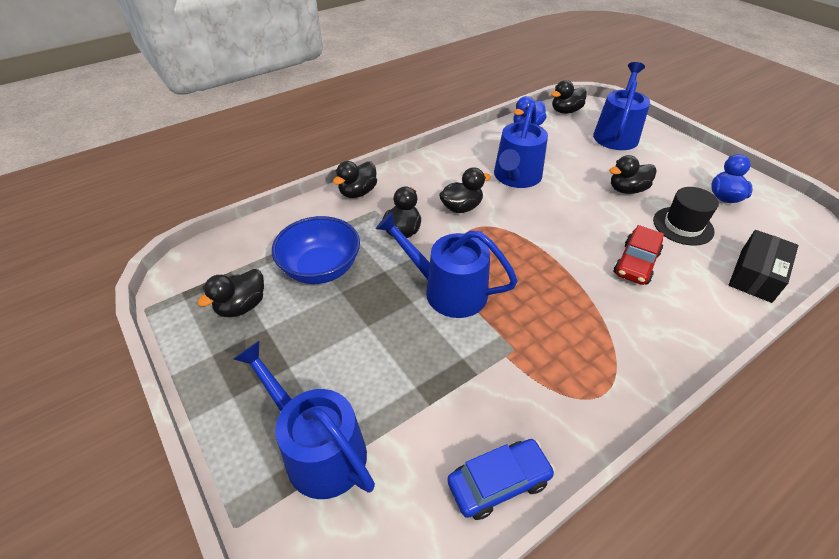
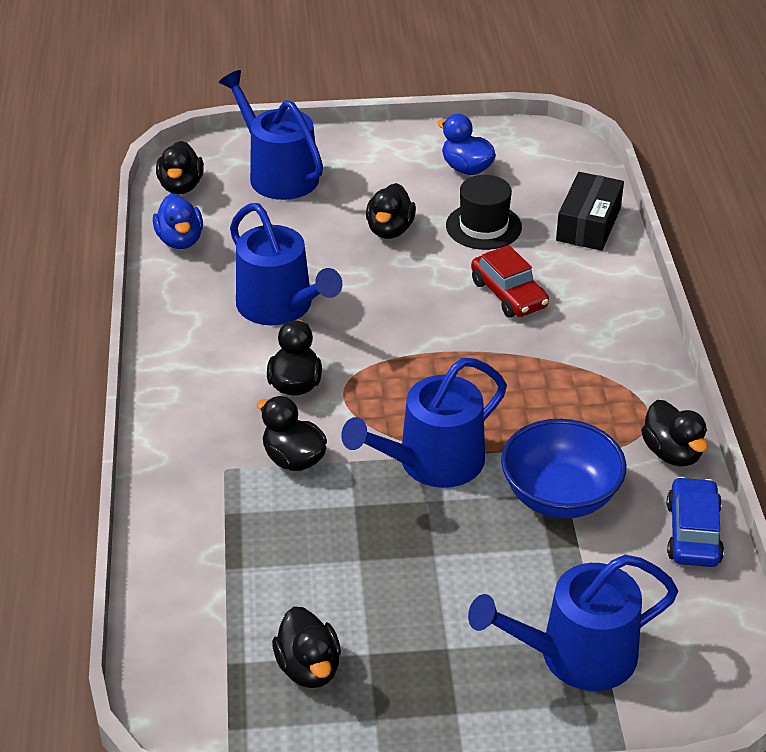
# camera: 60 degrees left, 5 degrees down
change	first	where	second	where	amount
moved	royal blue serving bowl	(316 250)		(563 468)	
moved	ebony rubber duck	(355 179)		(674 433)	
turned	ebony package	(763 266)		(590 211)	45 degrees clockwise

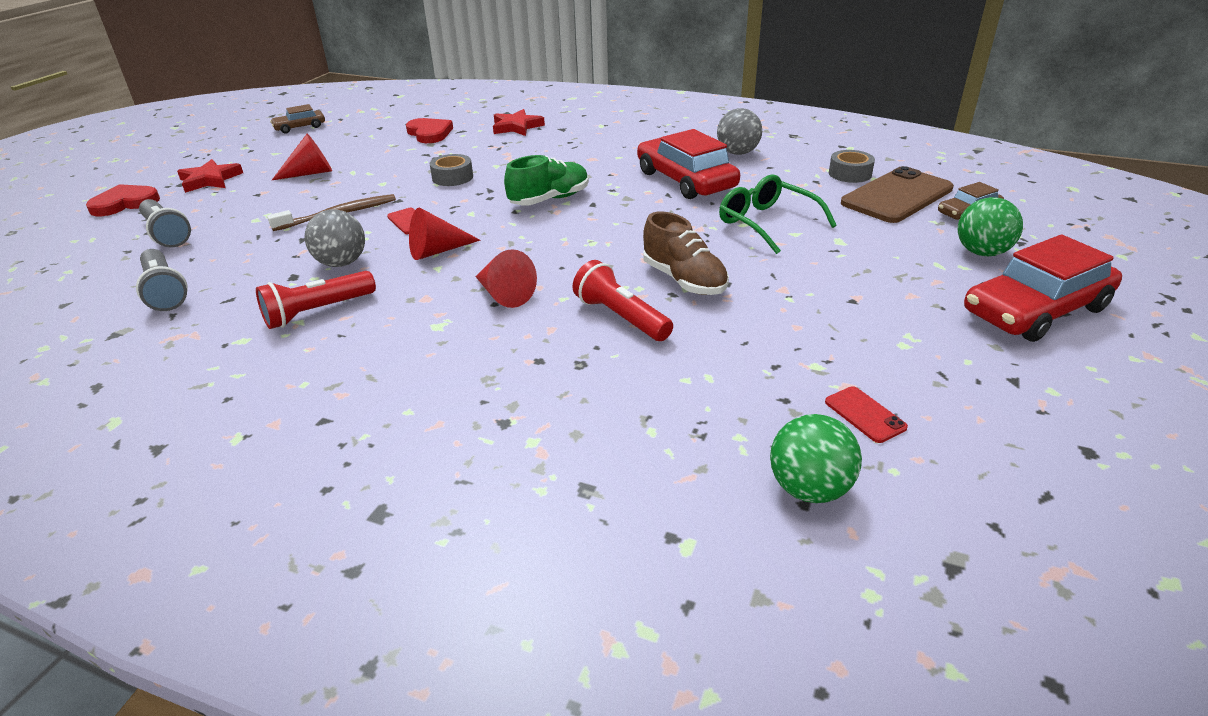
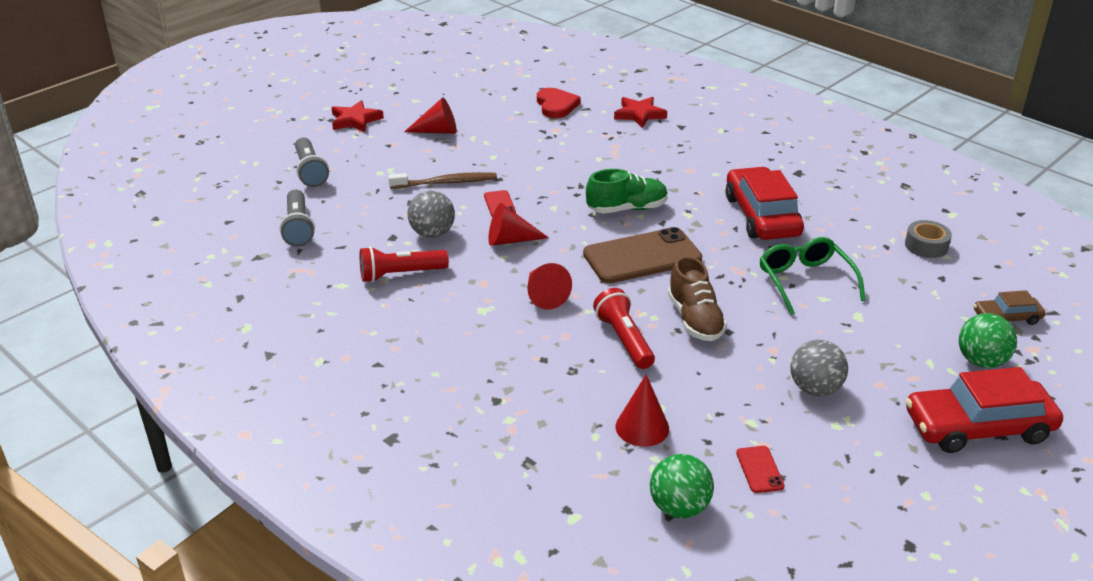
# camera: 20 degrees right, 0 degrees up
change	first	where	second	where	amount
removed	red heart	(123 200)			
removed	brown toy car	(297 118)			
removed	grey sticky tape	(451 170)			
added			red cone	(642 410)	
moved	grey play ball	(739 131)		(819 368)	
moved	brown mobile phone	(897 194)		(643 255)	

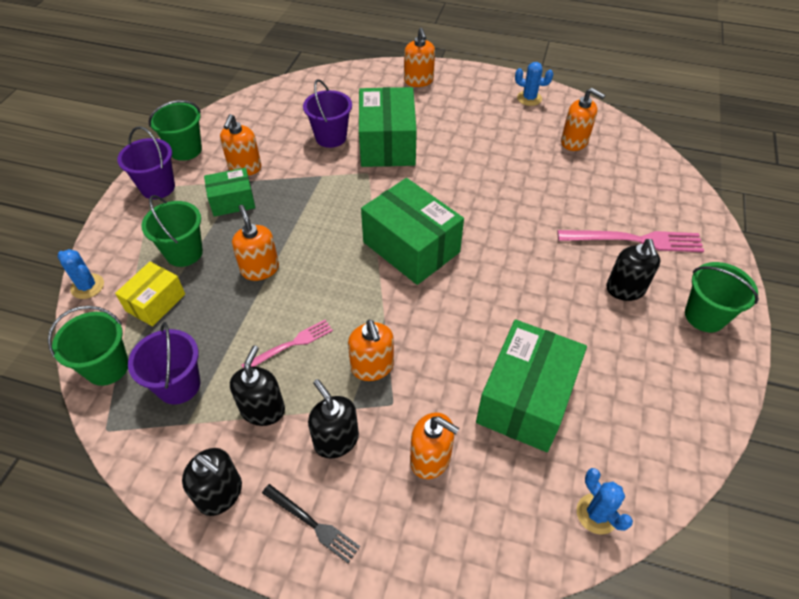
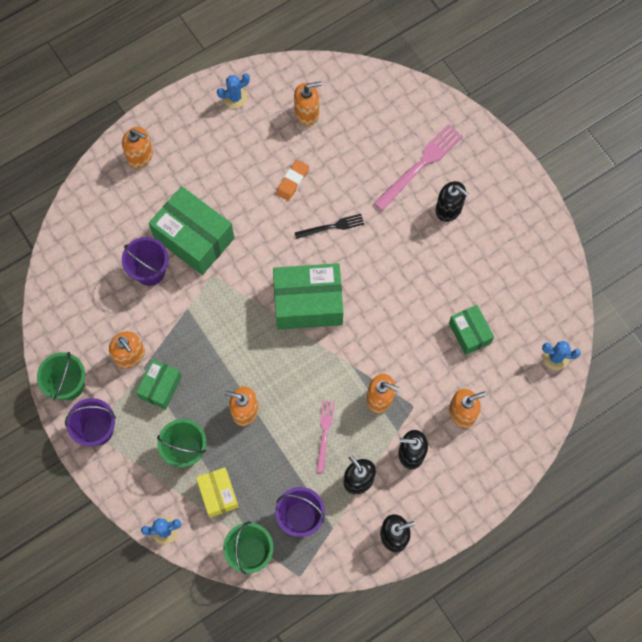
# camera: 50 degrees left, 20 degrees up
change	first	where	second	where	amount
removed	emerald bucket	(722 297)			
added			orange-coloured pencil eraser	(292 180)	
moved	ebony table fork	(311 523)		(329 226)	
resized	emerald package	(531 386)		(471 330)	x0.56

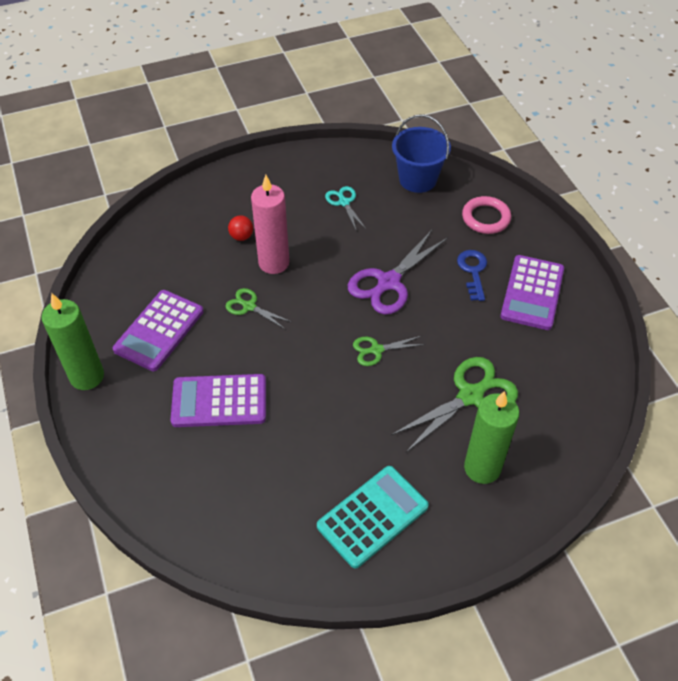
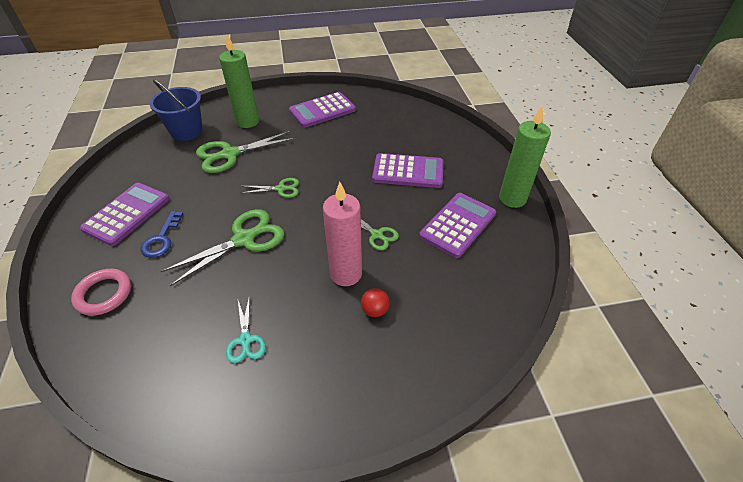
# camera: 170 degrees left, 5 degrees down
change	first	where	second	where	amount
moved	royal blue bucket	(421 153)		(176 110)	
recoloured	teal adding machine	(373 517)	purple adding machine	(322 110)	
recoloured	purple shears	(398 272)	emerald shears	(222 247)	

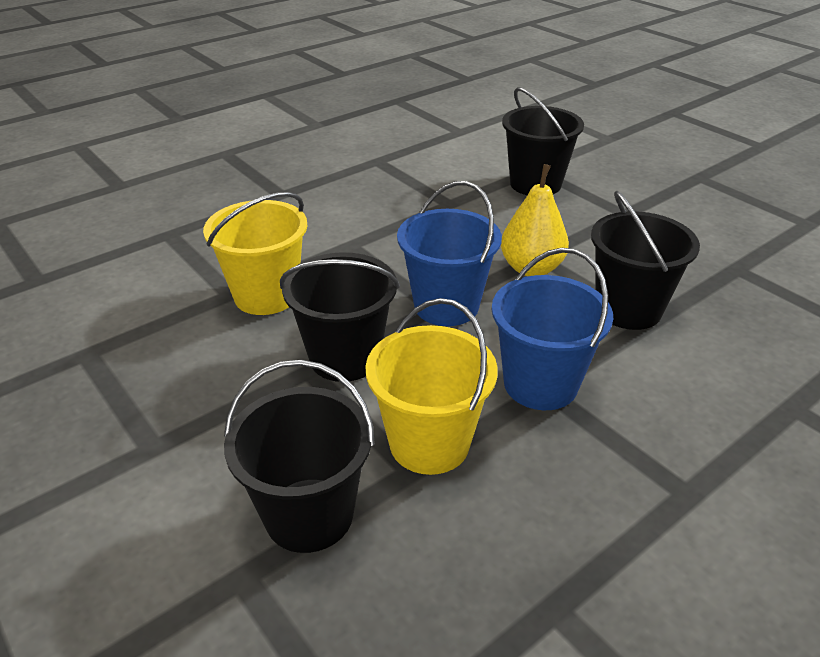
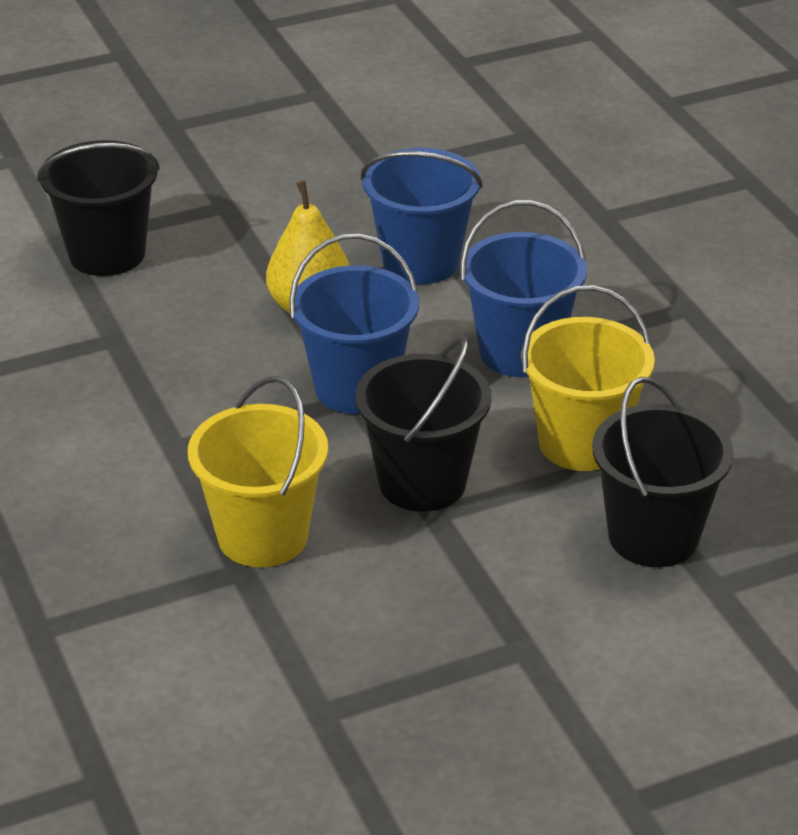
# camera: 75 degrees left, 0 degrees up
change	first	where	second	where	amount
recoloured	ebony bucket	(645 260)	royal blue bucket	(422 216)	

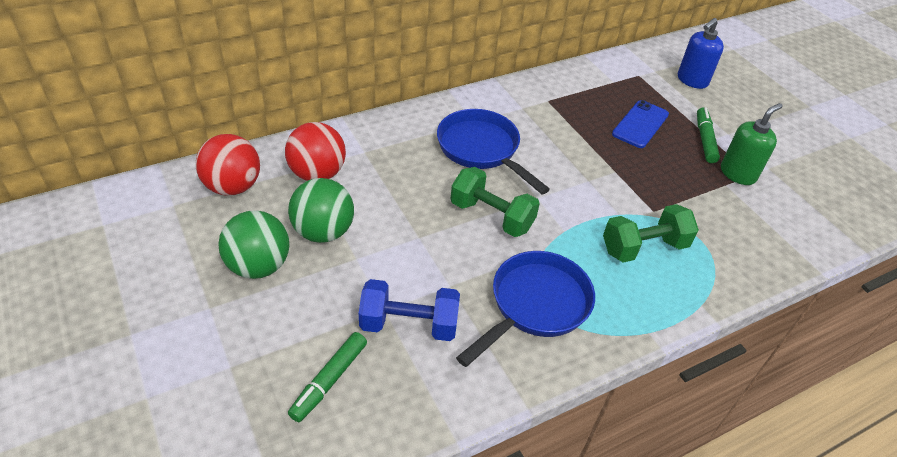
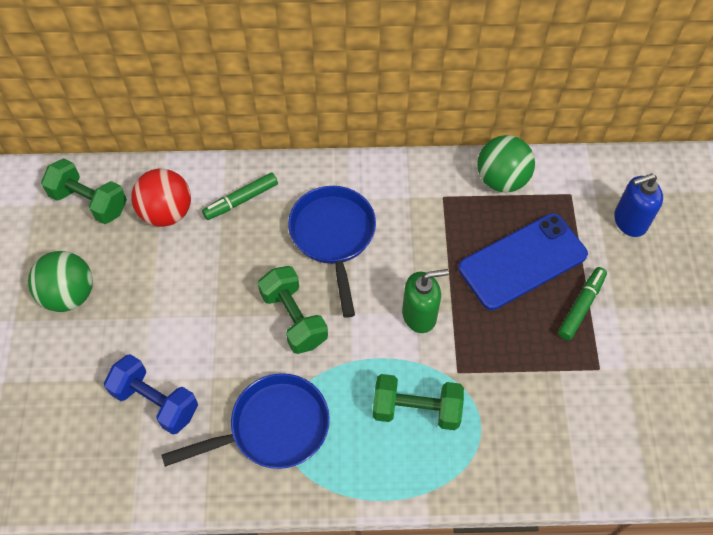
# camera: 30 degrees right, 15 degrees up
change	first	where	second	where	amount
moved	emerald play ball	(321 210)		(506 163)	
moved	emerald marker pen	(327 377)		(240 196)	
moved	emerald pump bottle	(752 144)		(425 301)	
replaced	red play ball	(228 165)	emerald dumbbell	(84 191)	
resized	royal blue mobile phone	(640 124)		(523 261)	x1.55

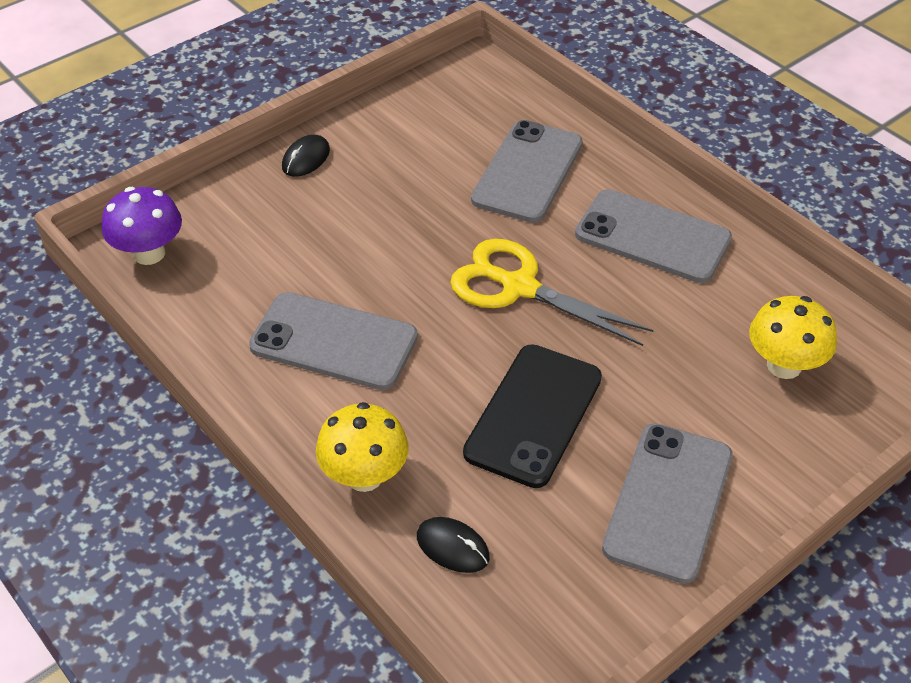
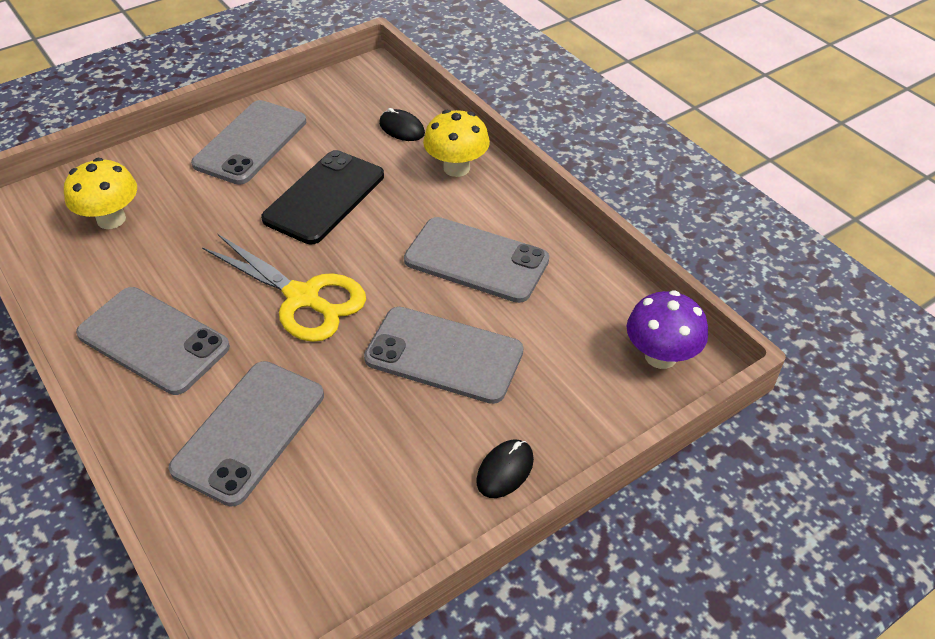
# camera: 175 degrees left, 0 degrees up
change	first	where	second	where	amount
added			grey mobile phone	(443 355)	

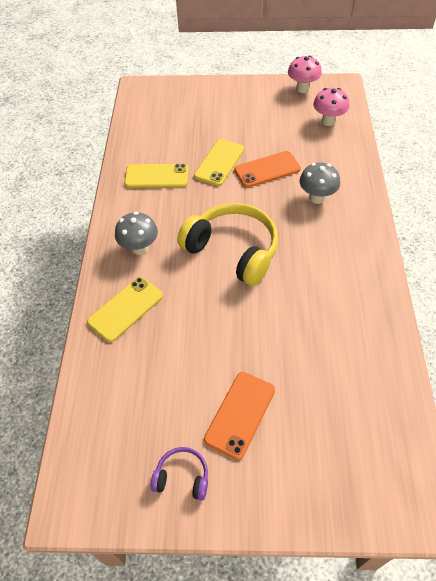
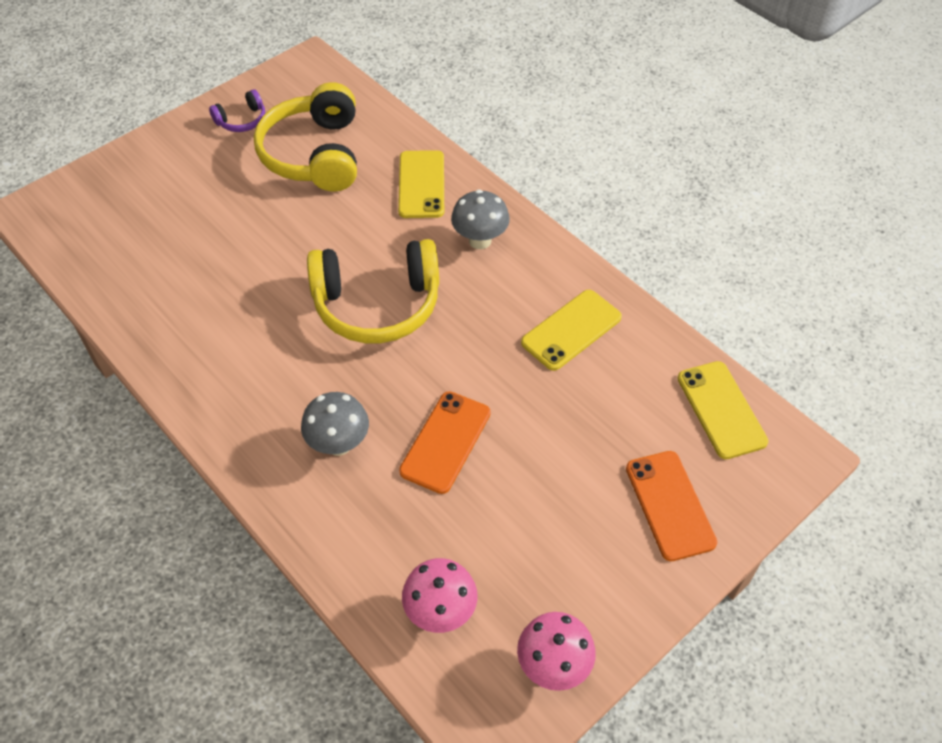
# camera: 135 degrees right, 0 degrees up
change	first	where	second	where	amount
added			golden headphones	(305 137)	
moved	golden mobile phone	(219 162)		(722 410)	
moved	orange-coloured mobile phone	(239 416)		(671 506)	

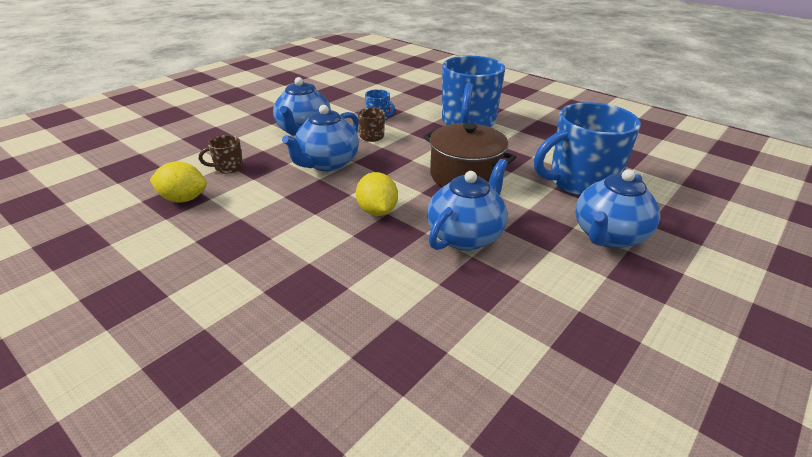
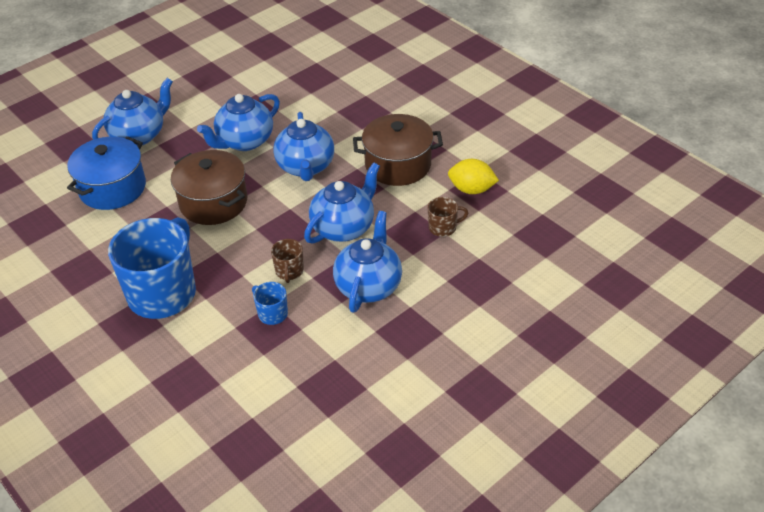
# camera: 170 degrees left, 10 degrees up
change	first	where	second	where	amount
added			brown cooking pot	(398 150)	
replaced	golden toy lemon	(377 194)	royal blue tea pot	(303 146)	
replaced	royal blue coffee mug	(587 149)	royal blue cooking pot	(106 173)	

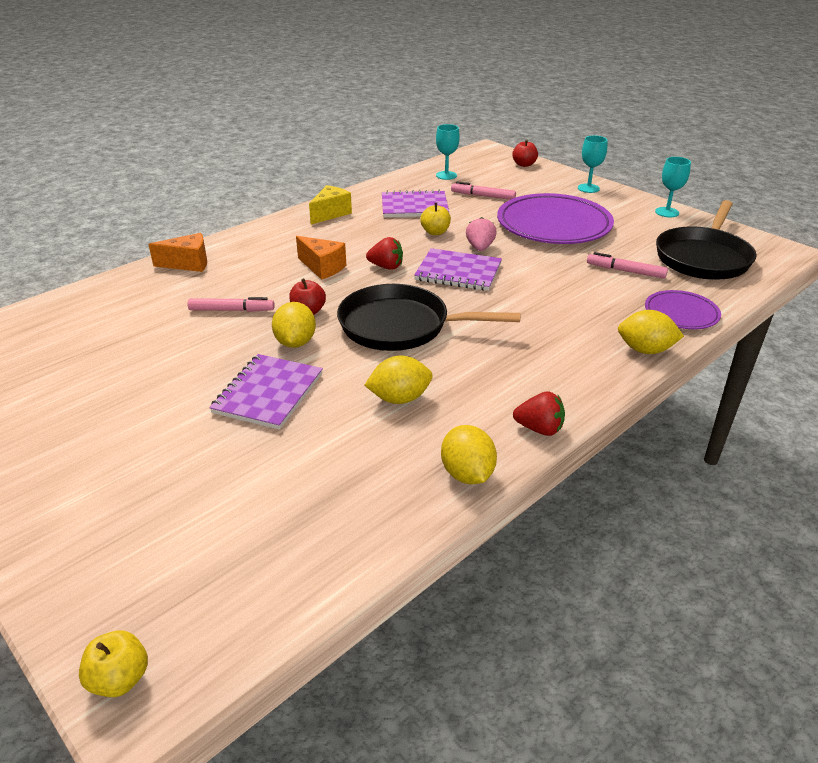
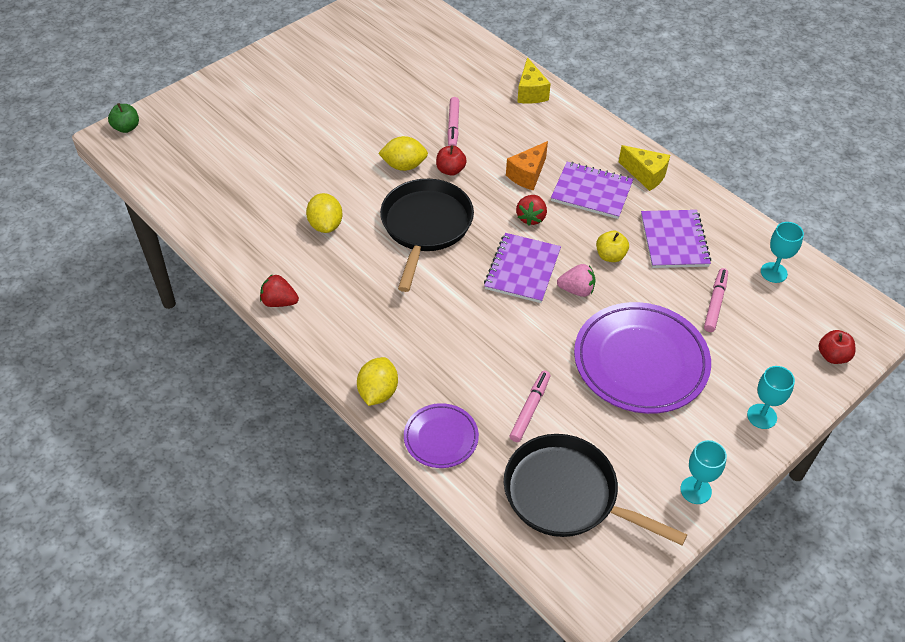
# camera: 90 degrees right, 15 degrees up
change	first	where	second	where	amount
removed	golden toy lemon	(469 454)			
moved	purple exercise book	(266 392)		(592 190)	
recoloured	golden apple fruit	(113 664)	emerald apple fruit	(123 118)	
recoloured	orange-coloured cheese	(177 252)	golden cheese	(534 80)	
turned	red toy strawberry	(539 413)		(279 290)	90 degrees clockwise

